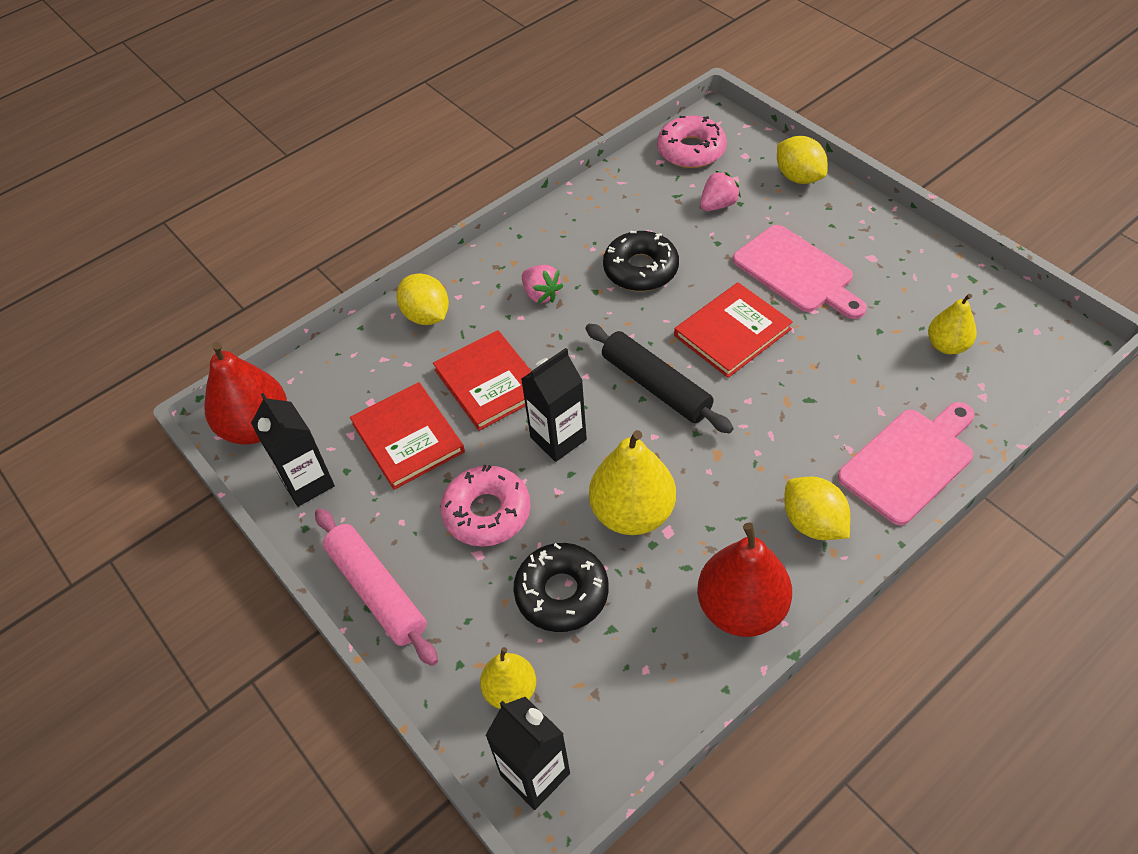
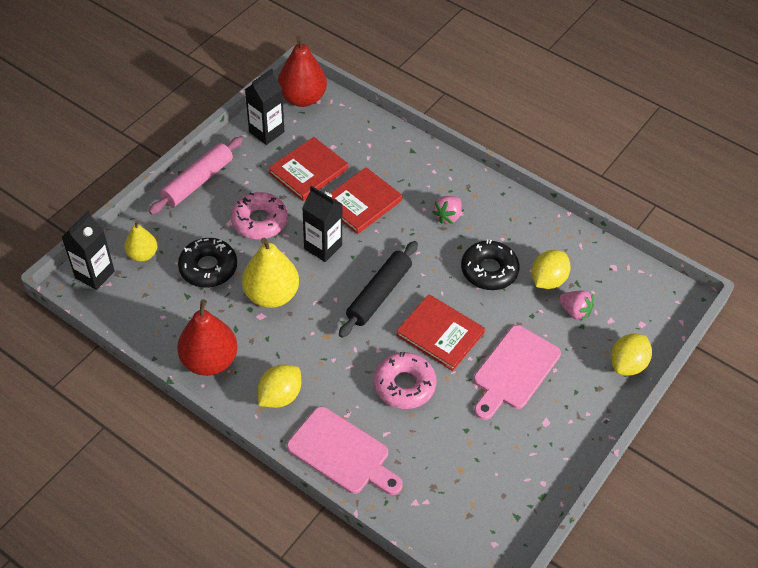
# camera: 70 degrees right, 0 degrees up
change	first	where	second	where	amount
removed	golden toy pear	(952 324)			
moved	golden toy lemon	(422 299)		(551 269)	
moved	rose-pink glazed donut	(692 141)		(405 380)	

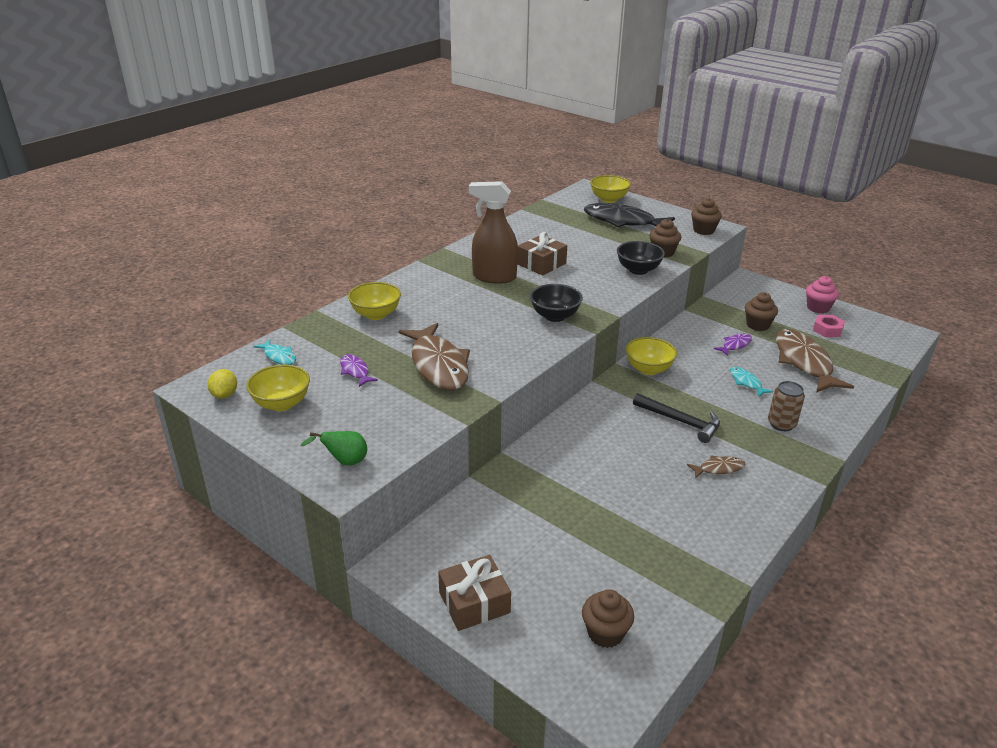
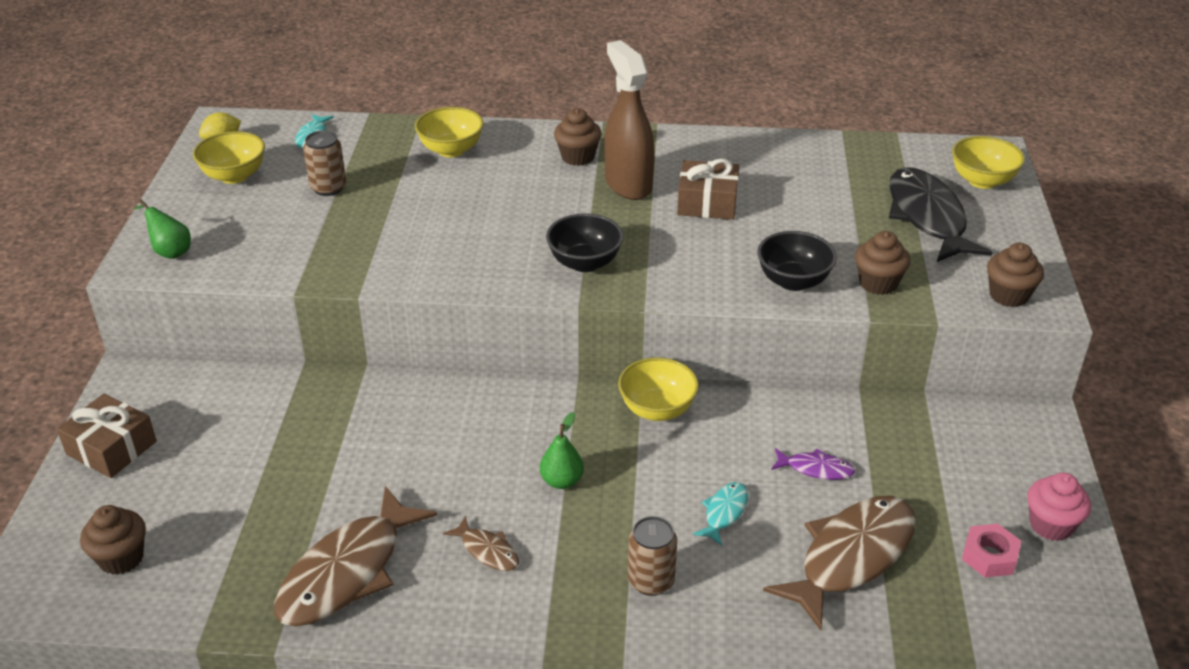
# camera: 55 degrees right, 5 degrees up
change	first	where	second	where	amount
moved	brown toy fish	(434 356)		(355 556)	
moved	brown cupcake	(761 311)		(578 137)	
replaced	purple toy fish	(359 370)	brown soda can	(324 163)	
replaced	ebony claw hammer	(676 418)	emerald toy pear	(562 450)	

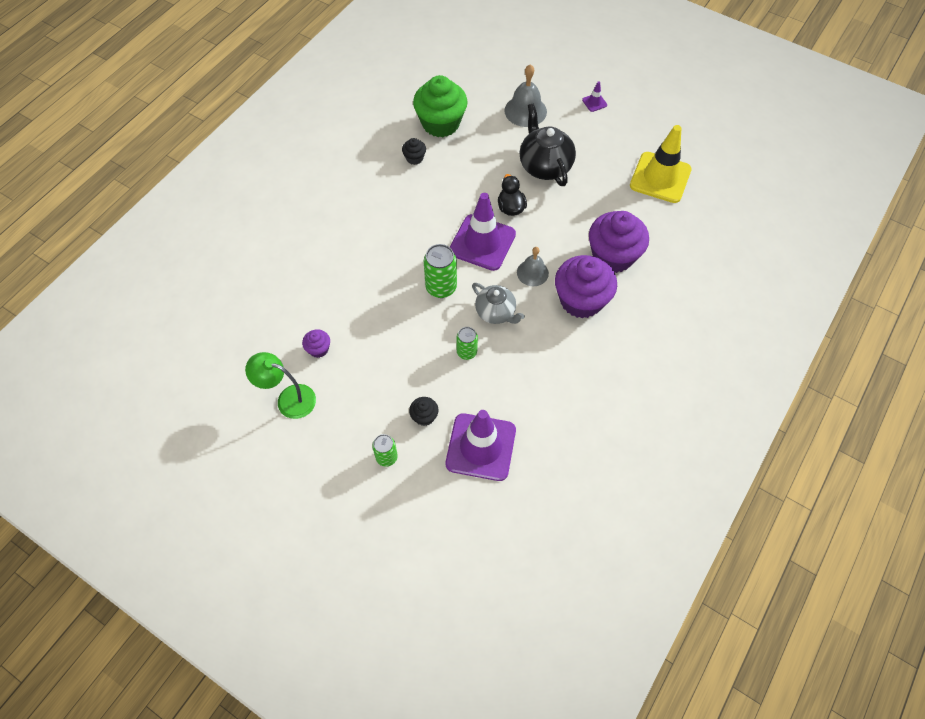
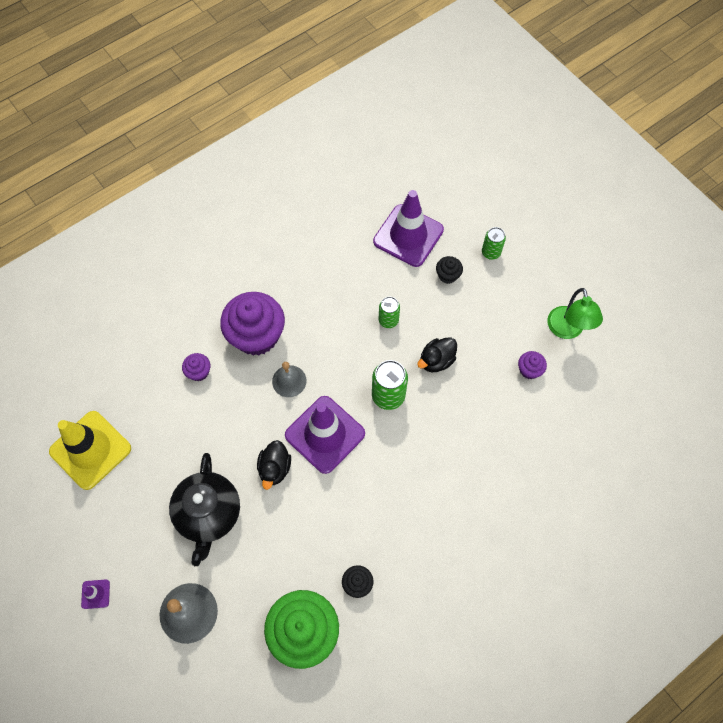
# camera: 160 degrees left, 5 degrees up
change	first	where	second	where	amount
removed	grey tea pot	(498 303)			
added			ebony rubber duck	(437 354)	
turned	emerald lamp	(280 385)		(575 313)	45 degrees clockwise
resized	purple cupcake	(619 242)		(196 367)	x0.44

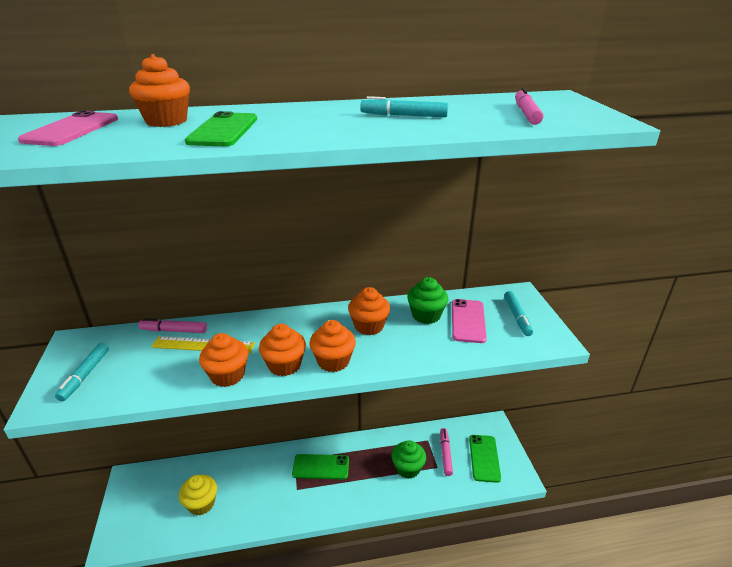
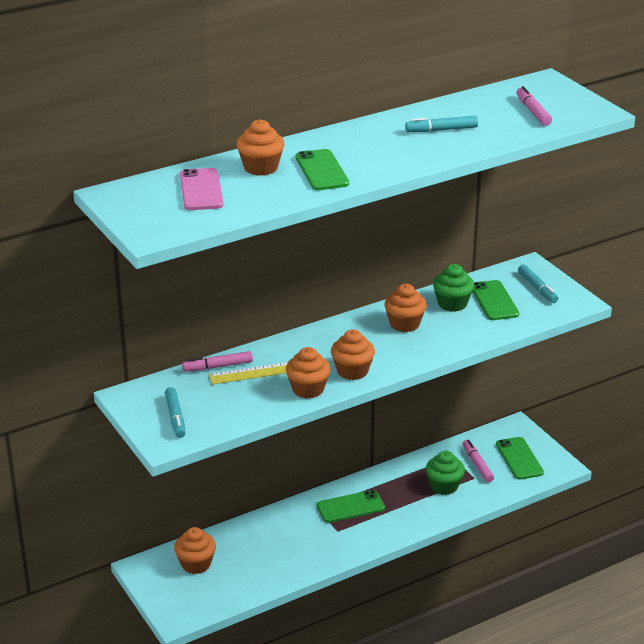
# camera: 20 degrees left, 0 degrees up
change	first	where	second	where	amount
removed	golden cupcake	(198 495)			
moved	orange-coloured cupcake	(333 346)		(195 550)	
recoloured	rose-pink mobile phone	(469 321)	emerald mobile phone	(495 300)	

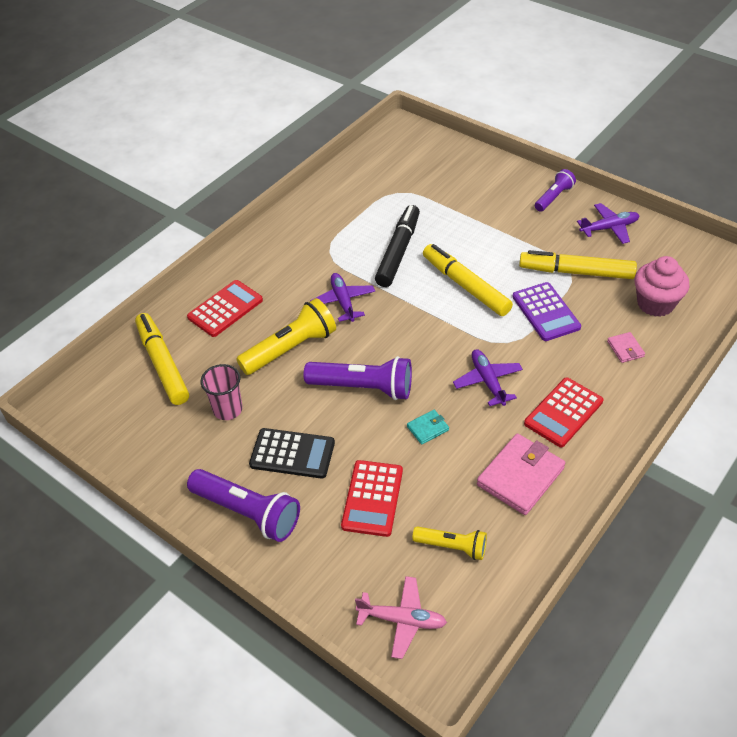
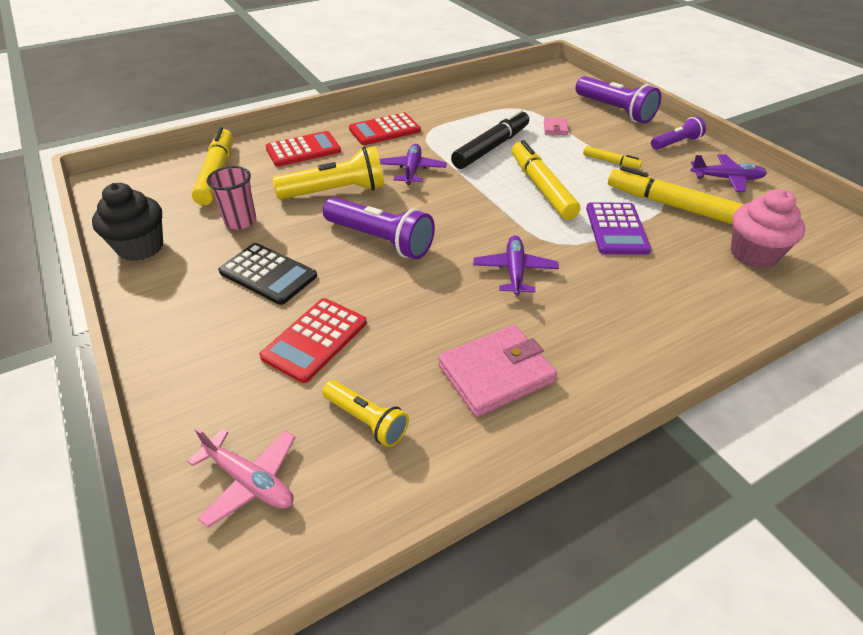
# camera: 20 degrees right, 5 degrees down
change	first	where	second	where	amount
removed	teal card wallet	(428 427)			
added			ebony cupcake	(127 222)	
added			golden marker pen	(612 157)	
moved	purple pocket torch	(243 505)		(618 99)	
moved	red adding machine	(563 412)		(385 129)	
moved	rose-pink card wallet	(626 347)		(556 126)	

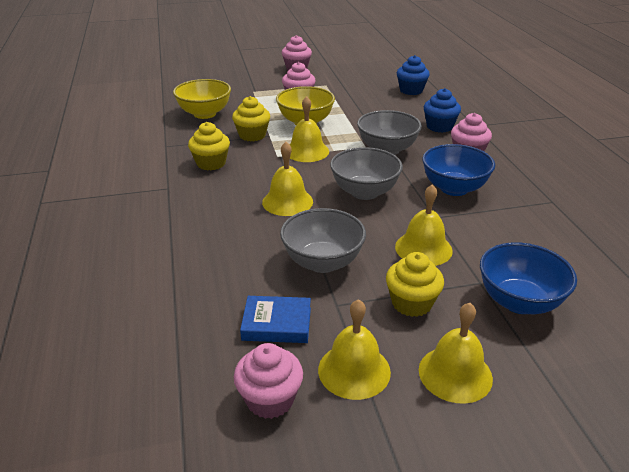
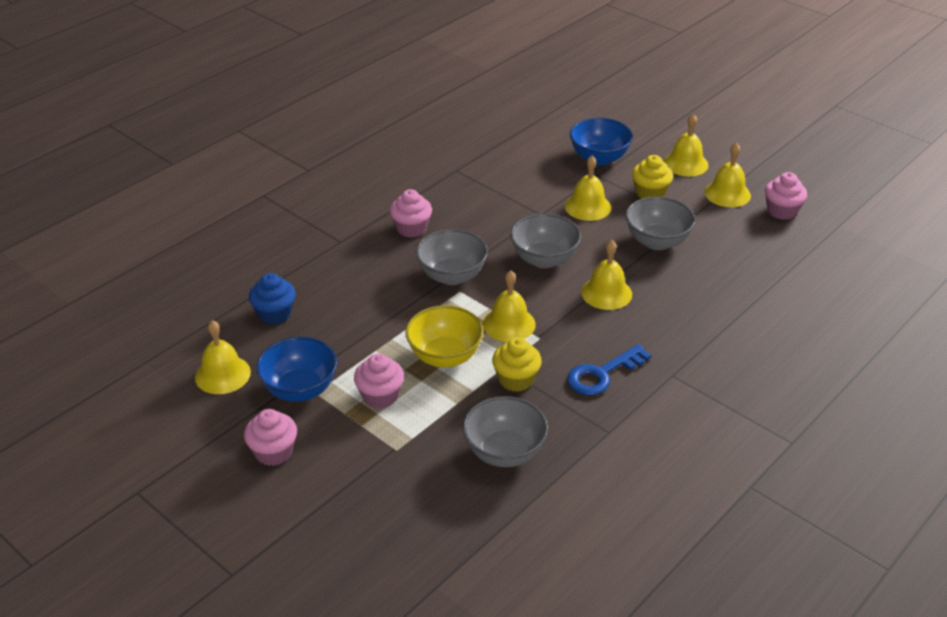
# camera: 125 degrees left, 5 degrees up
change	first	where	second	where	amount
removed	royal blue book	(275 319)			
removed	royal blue cupcake	(442 110)			
added			golden hand bell	(223 357)	
moved	royal blue serving bowl	(458 170)		(296 369)	
replaced	golden cupcake	(209 146)	royal blue key	(609 369)	
recoloured	golden serving bowl	(202 99)	grey serving bowl	(505 431)	

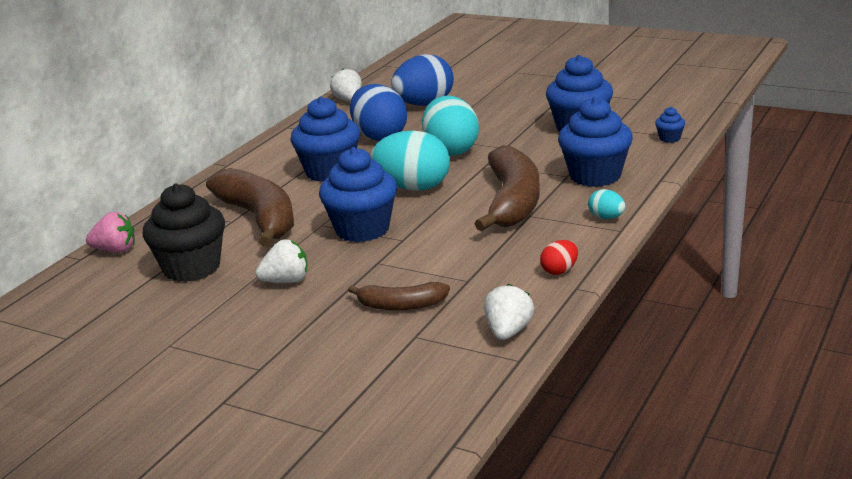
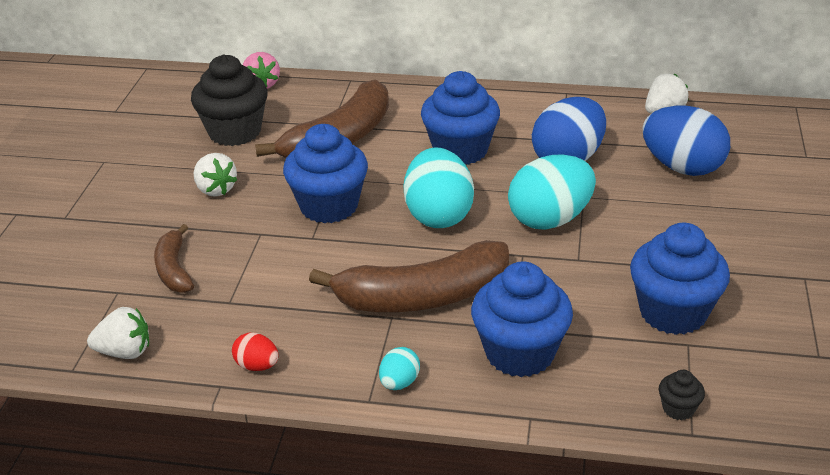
# camera: 70 degrees right, 10 degrees up
change	first	where	second	where	amount
recoloured	royal blue cupcake	(670 125)	ebony cupcake	(682 395)	

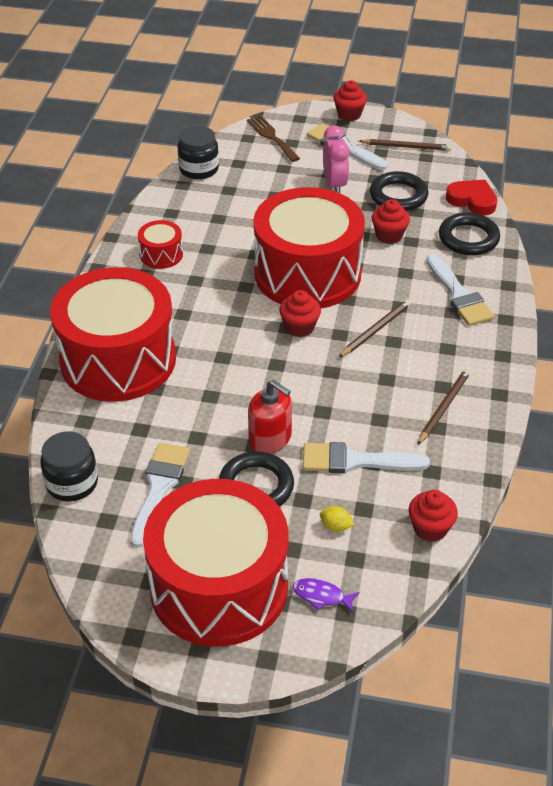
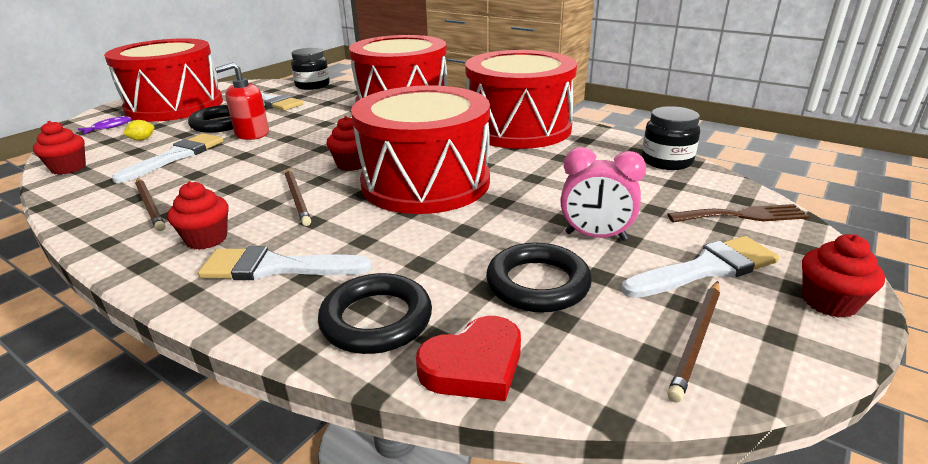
# camera: 115 degrees right, 15 degrees down
change	first	where	second	where	amount
moved	red cupcake	(391 221)		(198 215)	
resized	red snare drum	(160 244)		(521 99)	x2.44

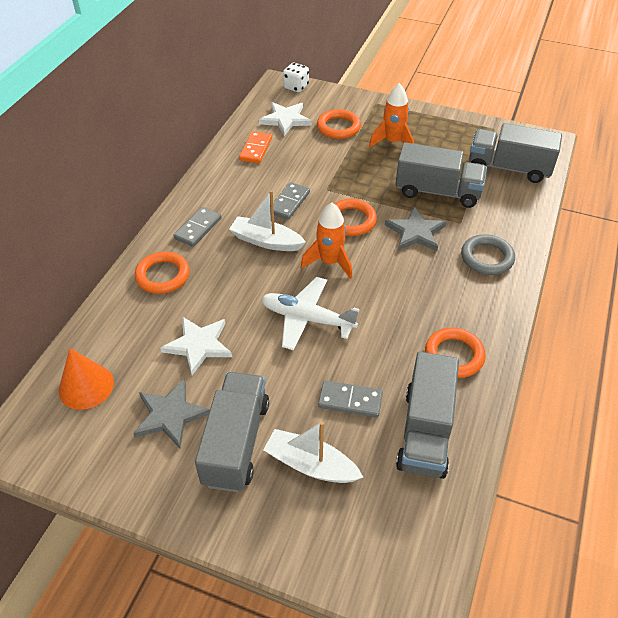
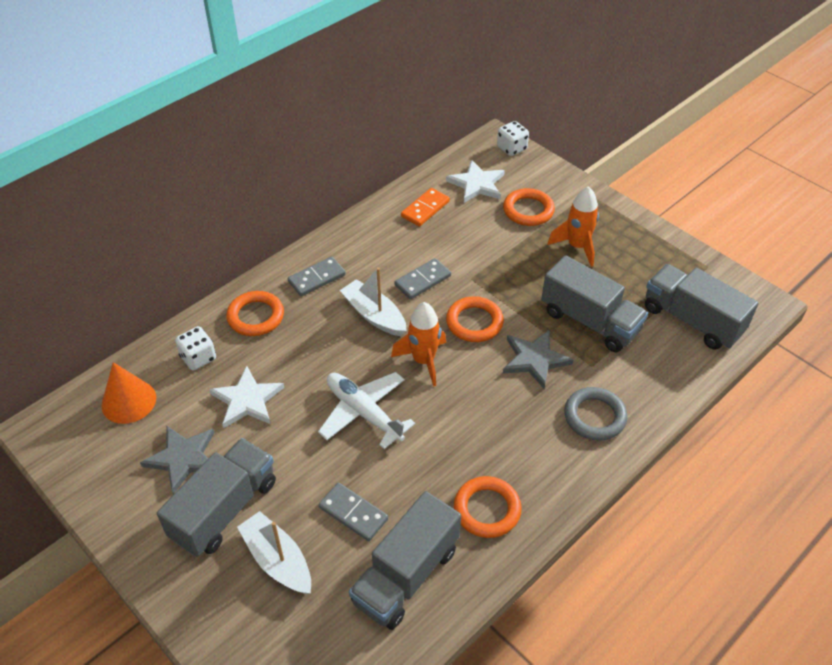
# camera: 25 degrees right, 0 degrees up
change	first	where	second	where	amount
added			white die	(195 348)	

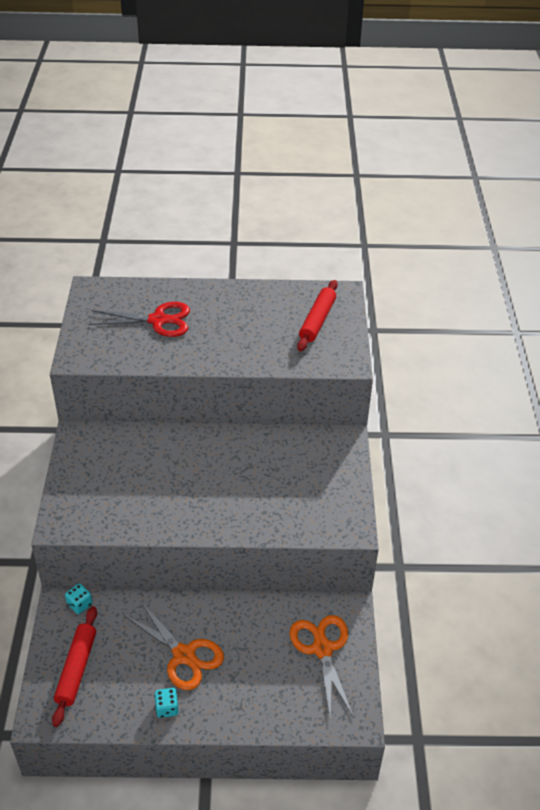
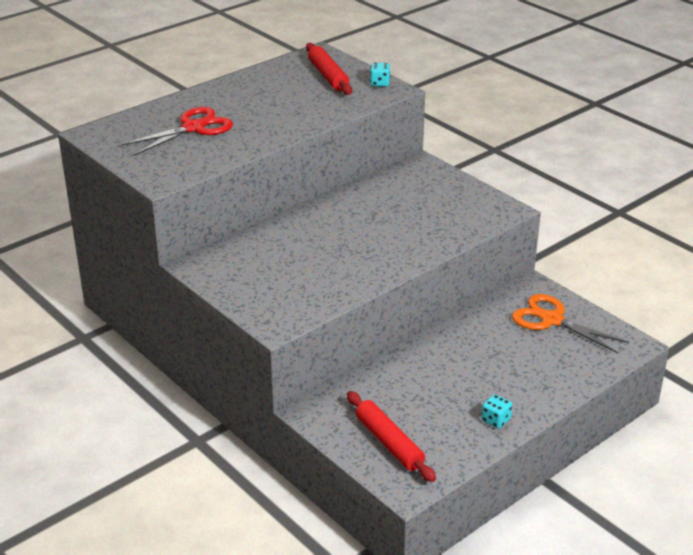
# camera: 40 degrees left, 10 degrees down
change	first	where	second	where	amount
removed	orange-coloured shears	(174 646)			
moved	teal die	(78 599)		(380 75)	

